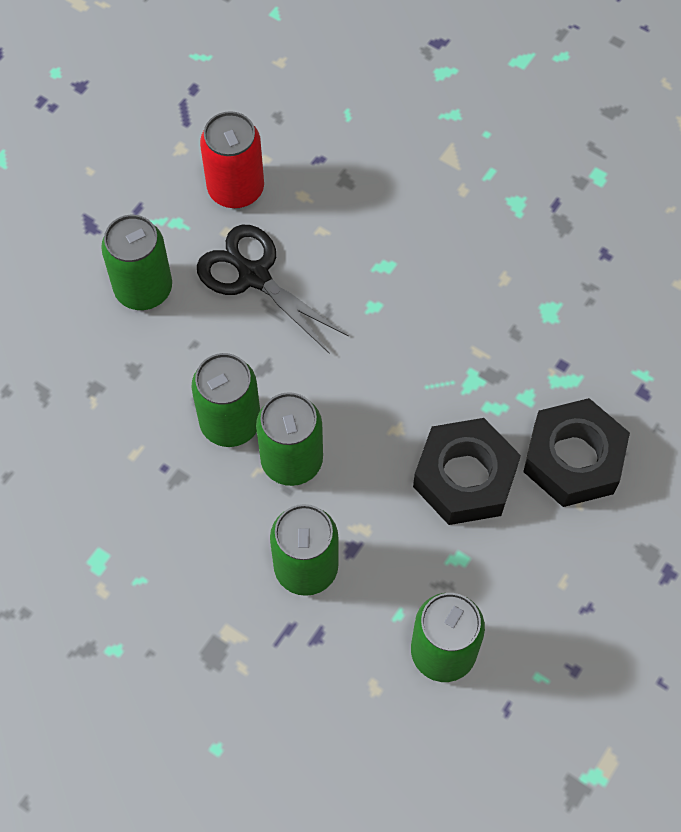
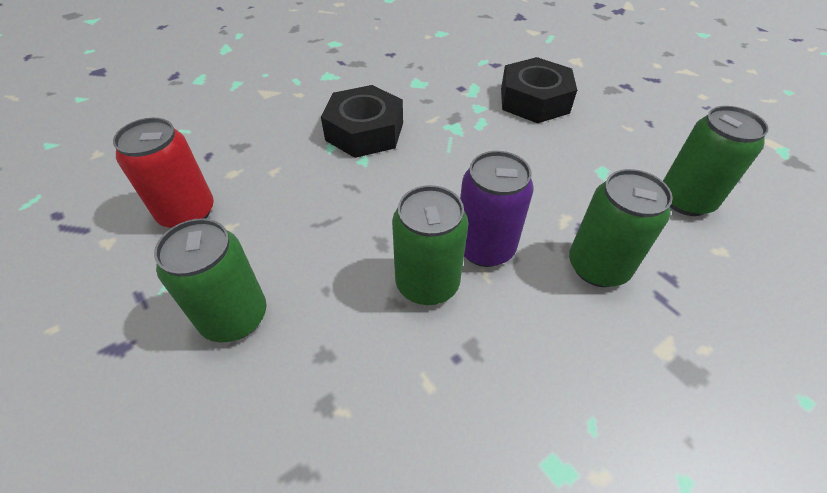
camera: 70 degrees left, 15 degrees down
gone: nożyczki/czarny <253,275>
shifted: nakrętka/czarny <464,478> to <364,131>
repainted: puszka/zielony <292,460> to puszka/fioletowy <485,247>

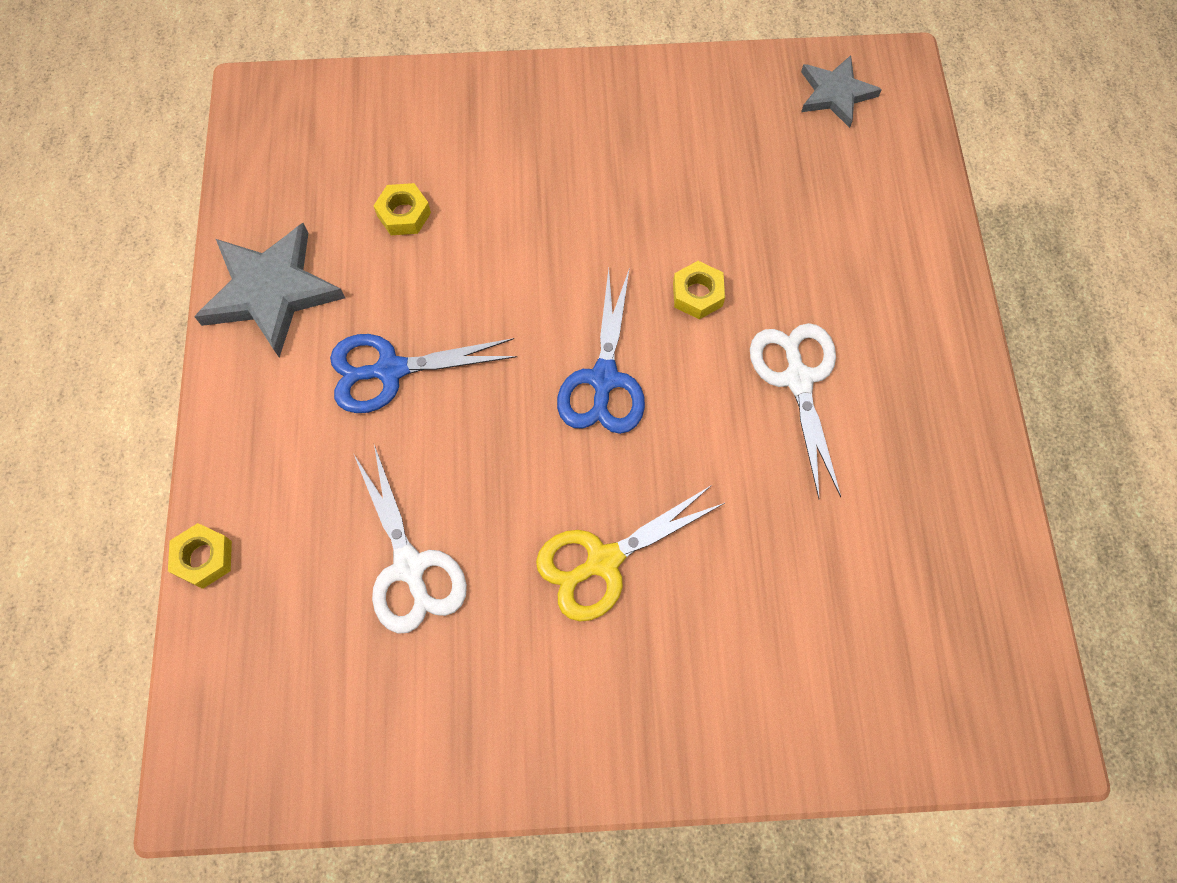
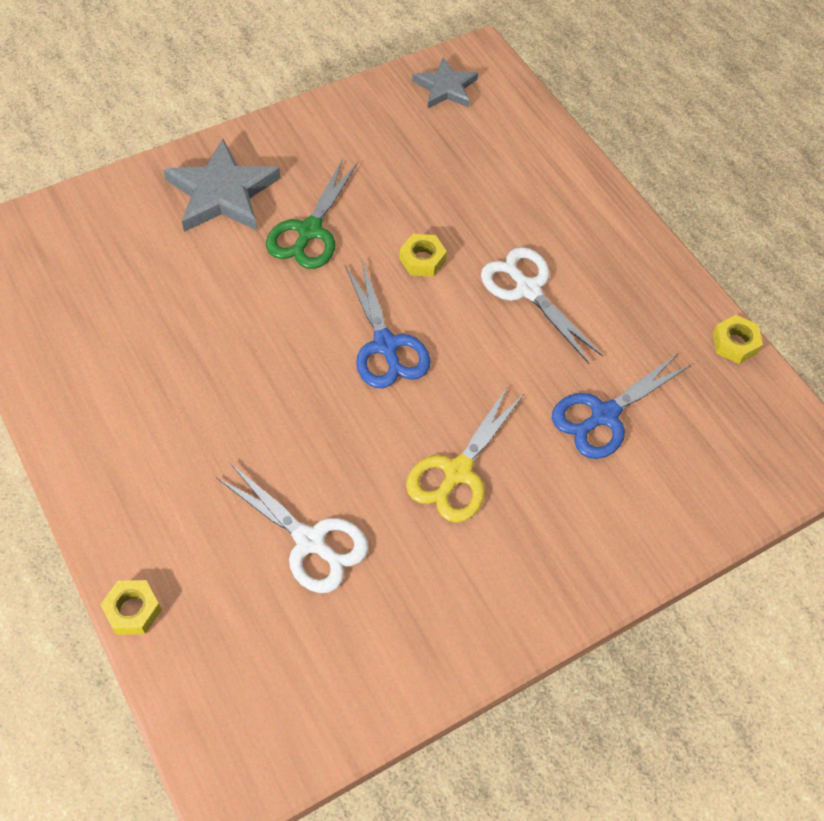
camera: 30 degrees left, 10 degrees down
new: nożyczki/zielony <309,231>
shifted: gwiazda/szary <271,291> to <222,193>; nożyczki/niebieski <390,370> to <604,415>; nakrętka/żółty <404,214> to <735,343>

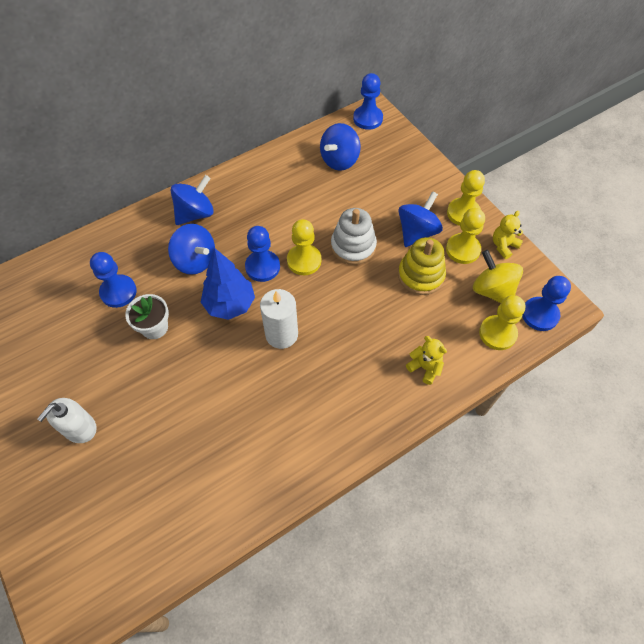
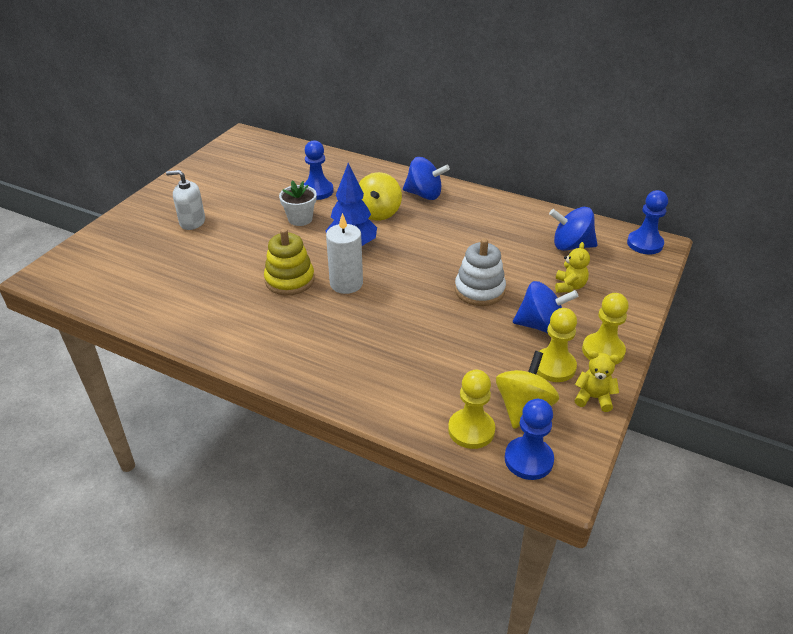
camera: 60 degrees right, 20 degrees down
gone: pionek/niebieski <262,267>; pionek/żółty <304,261>
shifted: zabawka nakładanka/żółty <421,275> to <289,280>; miś/żółty <425,367> to <569,286>
repainted: bączek/niebieski <195,261> to bączek/żółty <378,213>

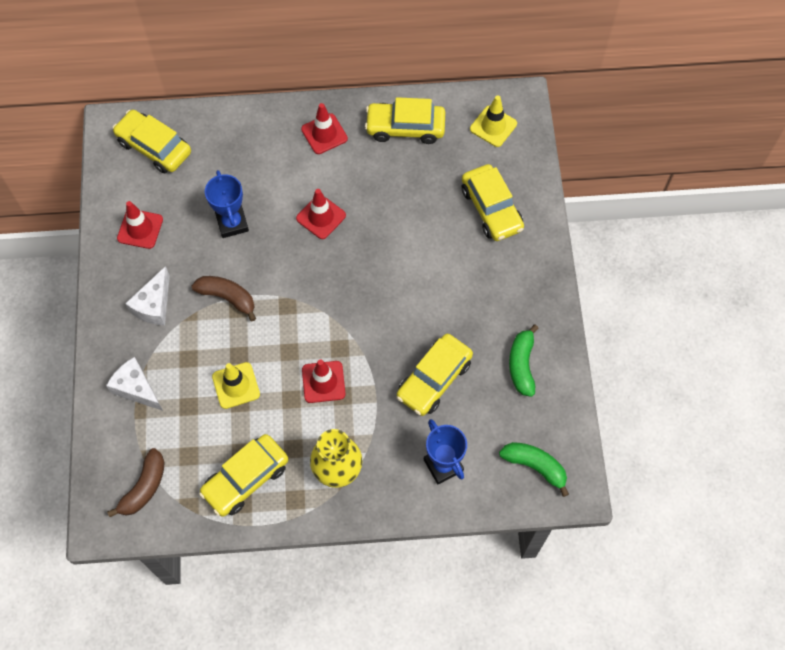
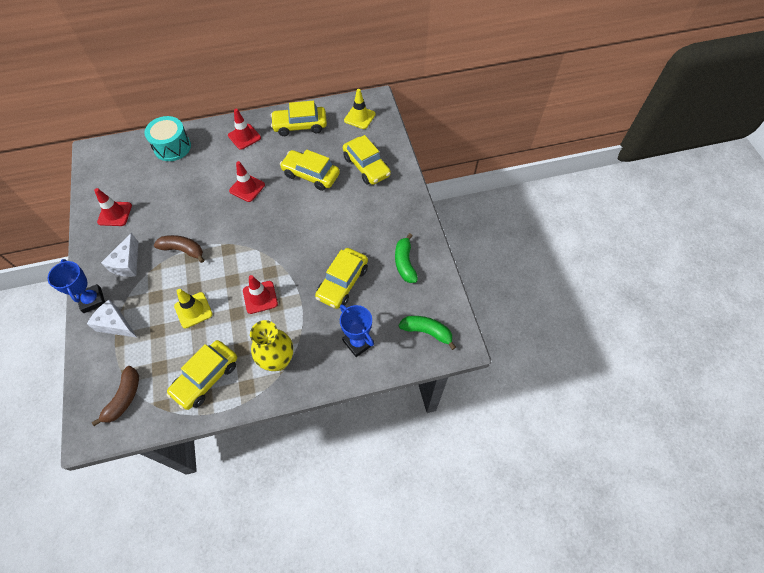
camera: 10 degrees left, 5 degrees down
new: bęben/turkusowy <172,147>
shifted: puchar/niebieski <232,223> to <92,300>; samochód/żółty <154,147> to <311,175>

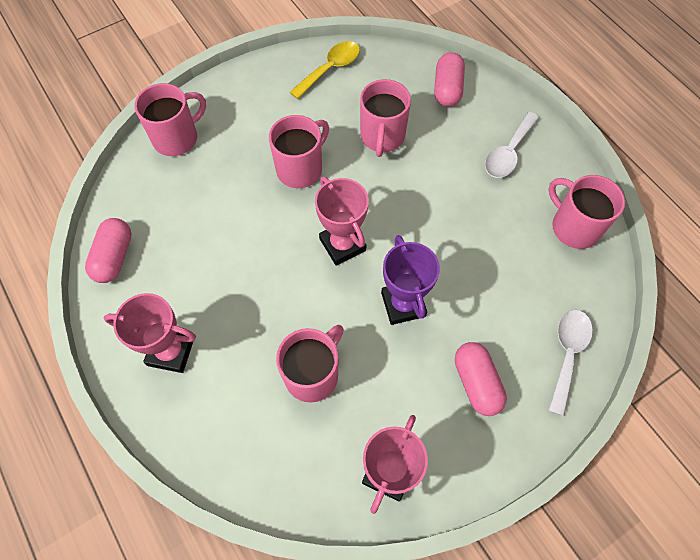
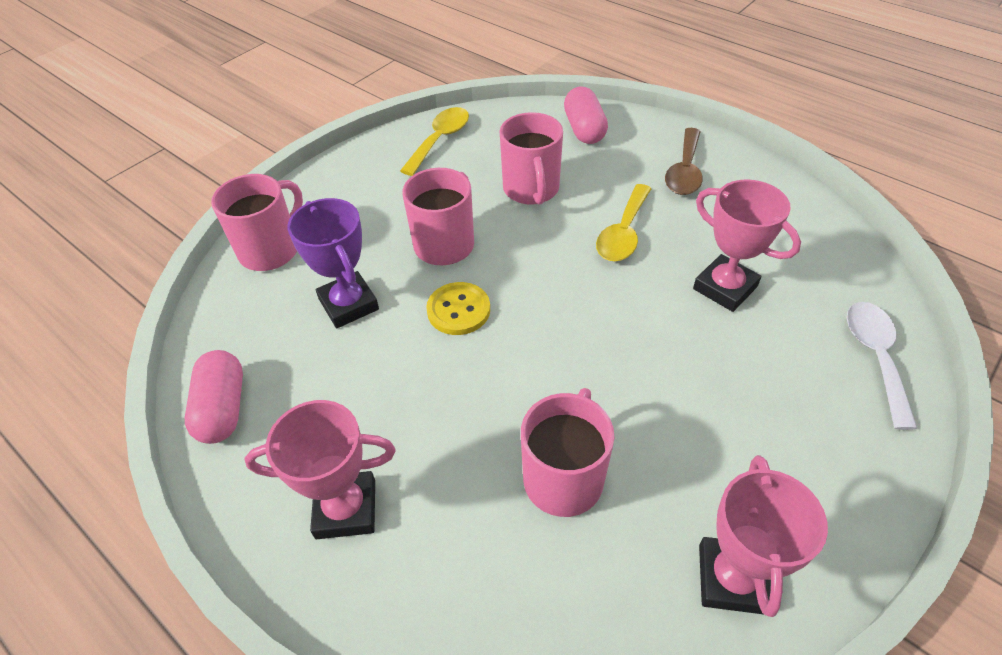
camera: 15 degrees left, 15 degrees down
gone: kapsułka/różowy <476,383>; kubek/różowy <574,227>
new: guzik/żółty <458,310>; łyżka/żółty <623,233>
shifted: puchar/fioletowy <403,304> to <349,304>; puchar/różowy <342,244> to <725,288>
repainted: łyżka/biały <508,153> to łyżka/brązowy <684,171>

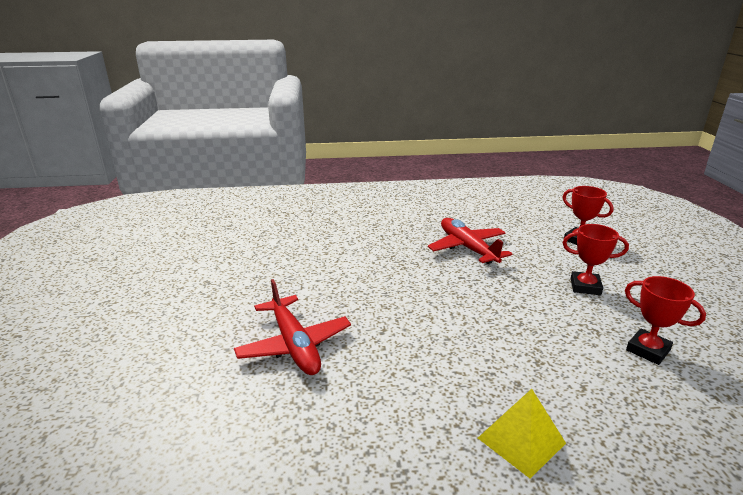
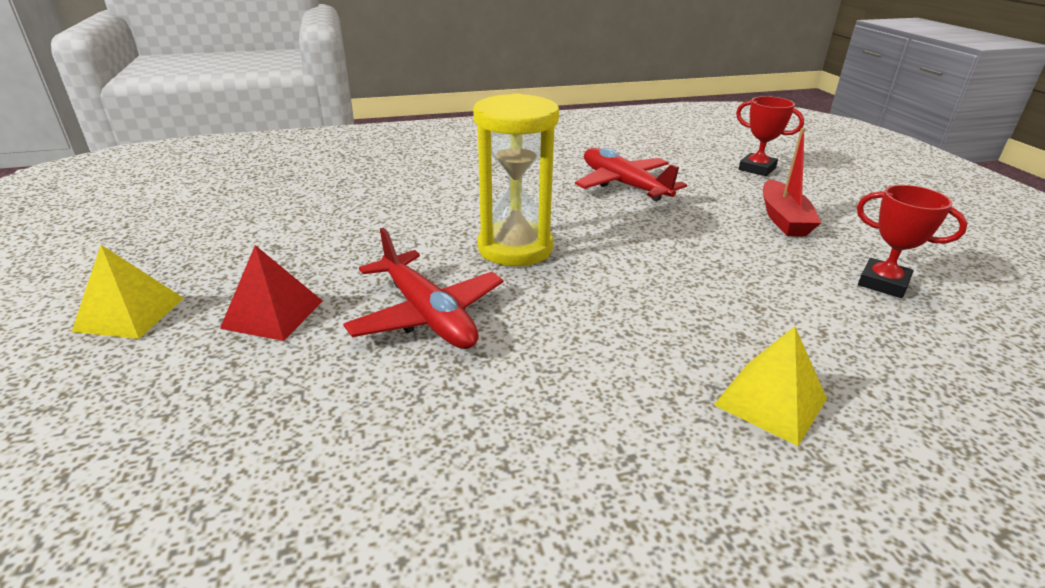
camera: 10 degrees left, 5 degrees up
new: piramida/żółty <130,314>; piramida/czerwony <273,314>; klepsydra/żółty <515,248>
swapped: puchar/czerwony <585,287> to łódka/czerwony <783,219>

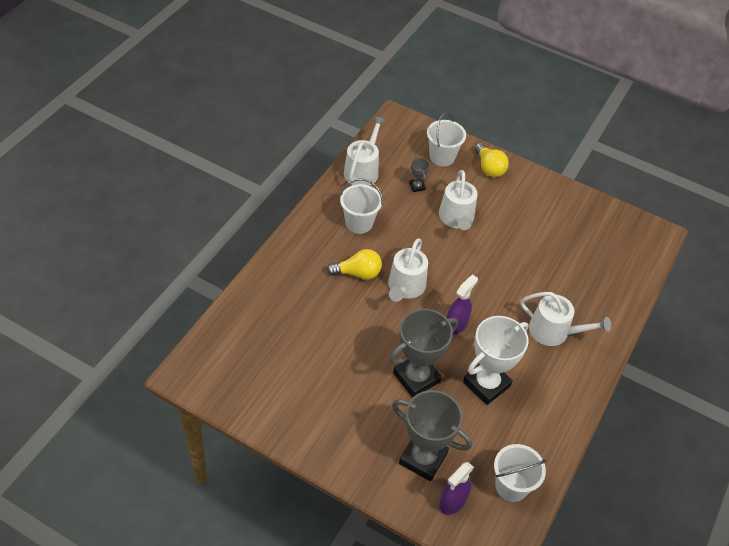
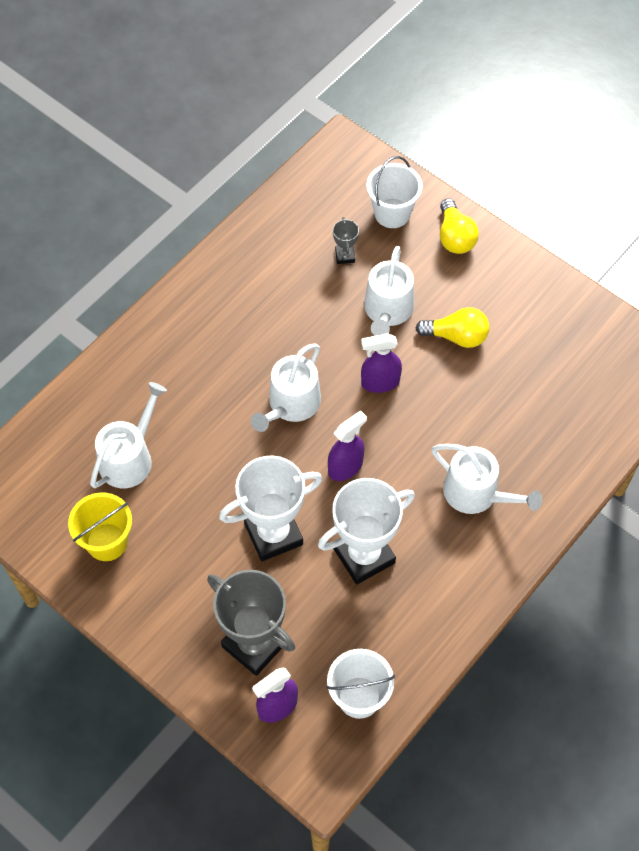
camera: 15 degrees right, 10 degrees up
gone: wiadro/biały <359,223>
new: wiadro/żółty <107,542>; spryskiwacz/fioletowy <380,382>
shifted: konewka/biały <363,170> to <129,458>; żarówka/żółty <358,273> to <456,336>
repainted: puchar/szary <416,377> to puchar/biały <273,534>

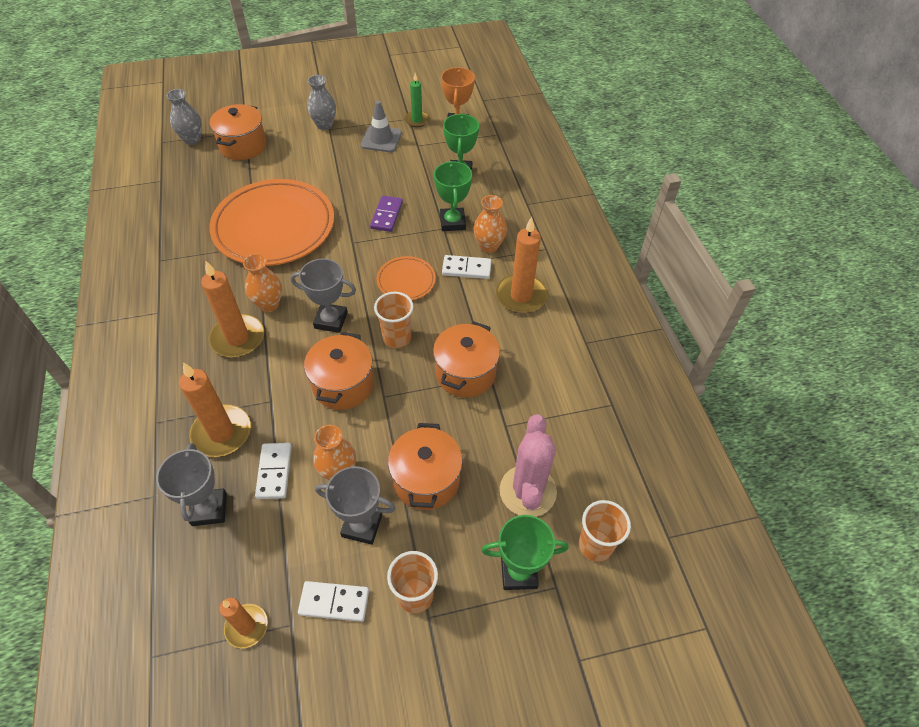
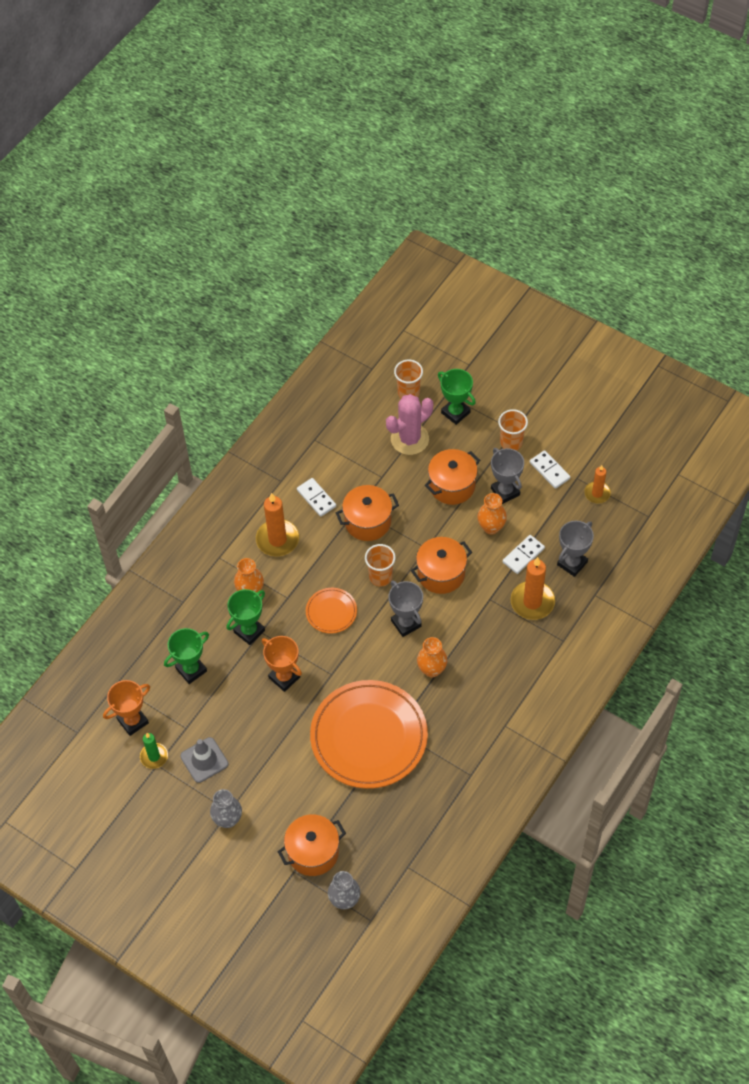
camera: 130 degrees left, 5 degrees up
gone: świeca/pomarańczowy <238,338>
shifted: kostka domina/biały <466,269> to <316,498>
swapped: kostka domina/fioletowy <387,215> to puchar/pomarańczowy <284,677>

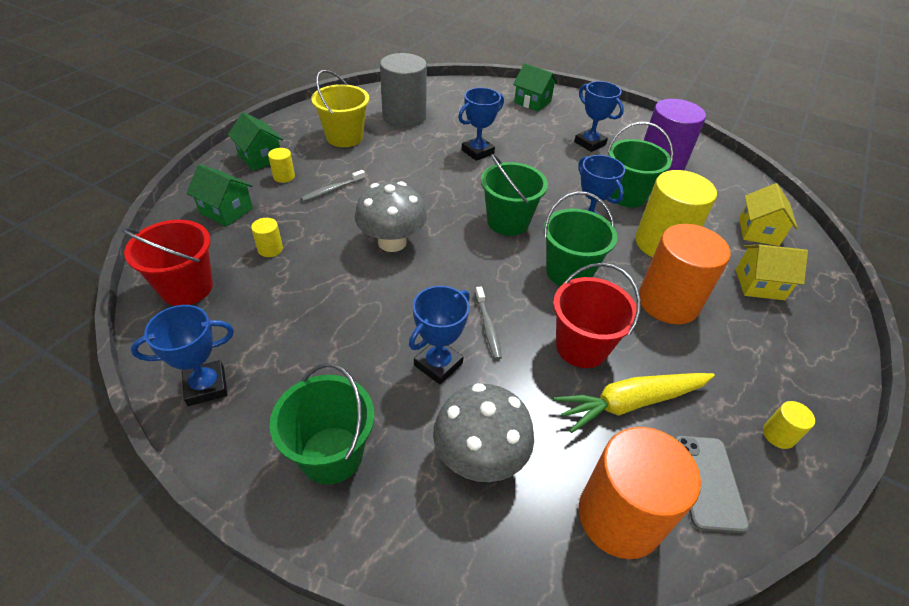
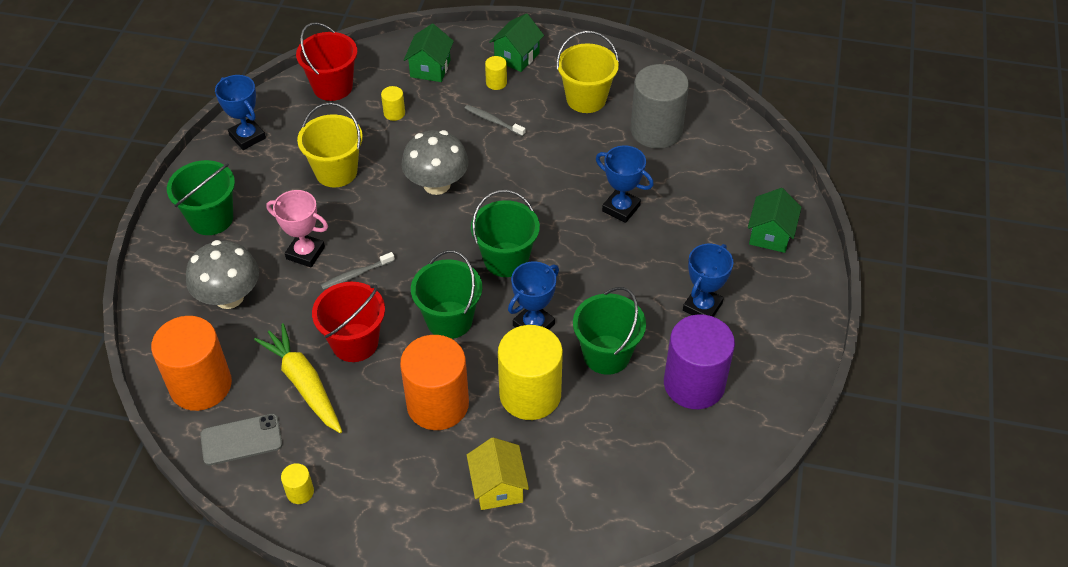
camera: 75 degrees right, 5 degrees up
gone: domek/żółty <758,231>
new: wiadro/żółty <336,171>
repainted: puchar/niebieski <438,364> to puchar/różowy <305,253>

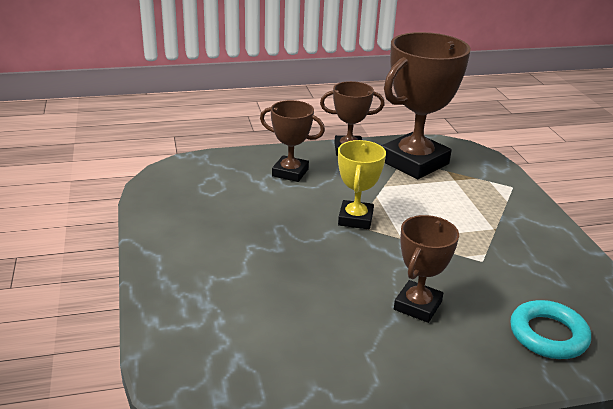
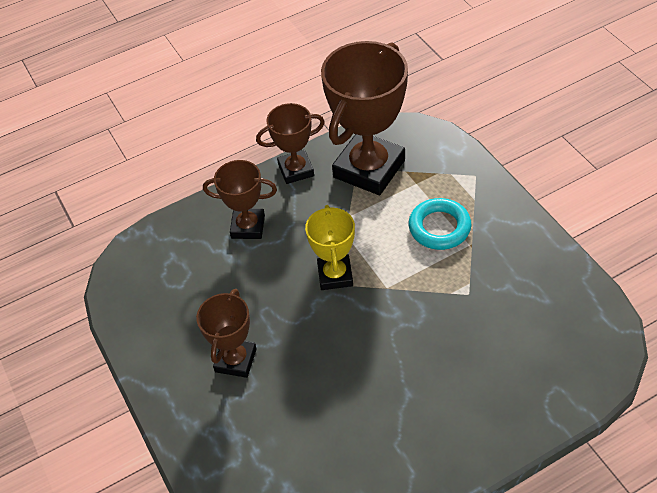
camera: 10 degrees left, 20 degrees up
shifted: puchar/brązowy <417,306> to <235,360>; pierścień/turkusowy <548,335> to <439,227>

